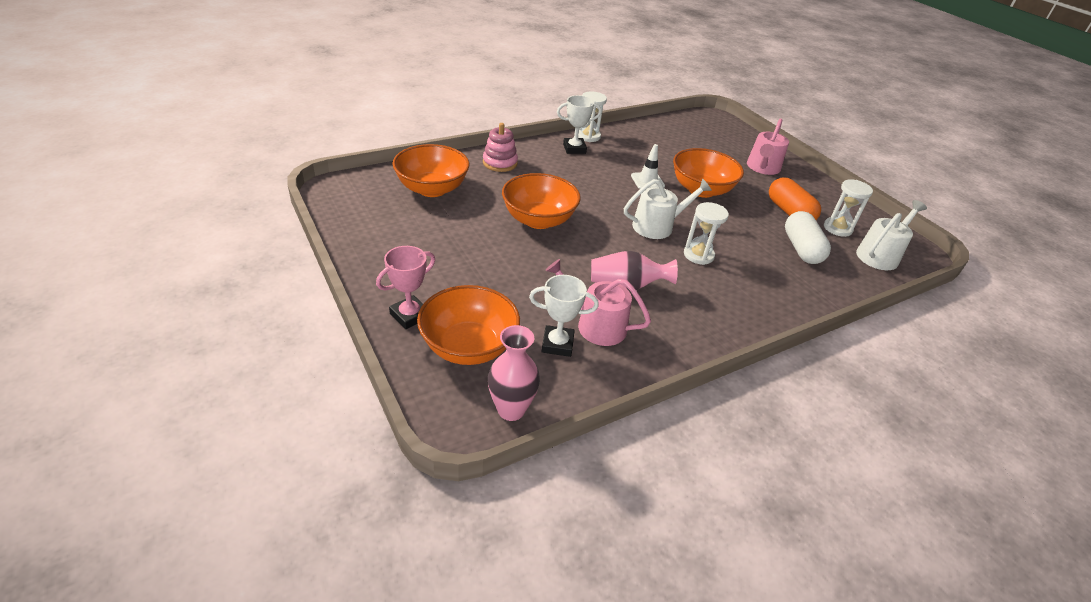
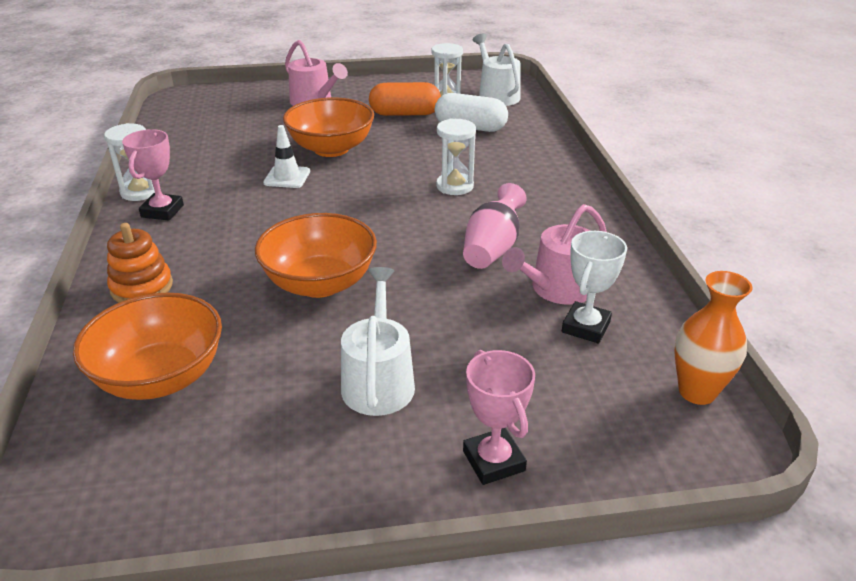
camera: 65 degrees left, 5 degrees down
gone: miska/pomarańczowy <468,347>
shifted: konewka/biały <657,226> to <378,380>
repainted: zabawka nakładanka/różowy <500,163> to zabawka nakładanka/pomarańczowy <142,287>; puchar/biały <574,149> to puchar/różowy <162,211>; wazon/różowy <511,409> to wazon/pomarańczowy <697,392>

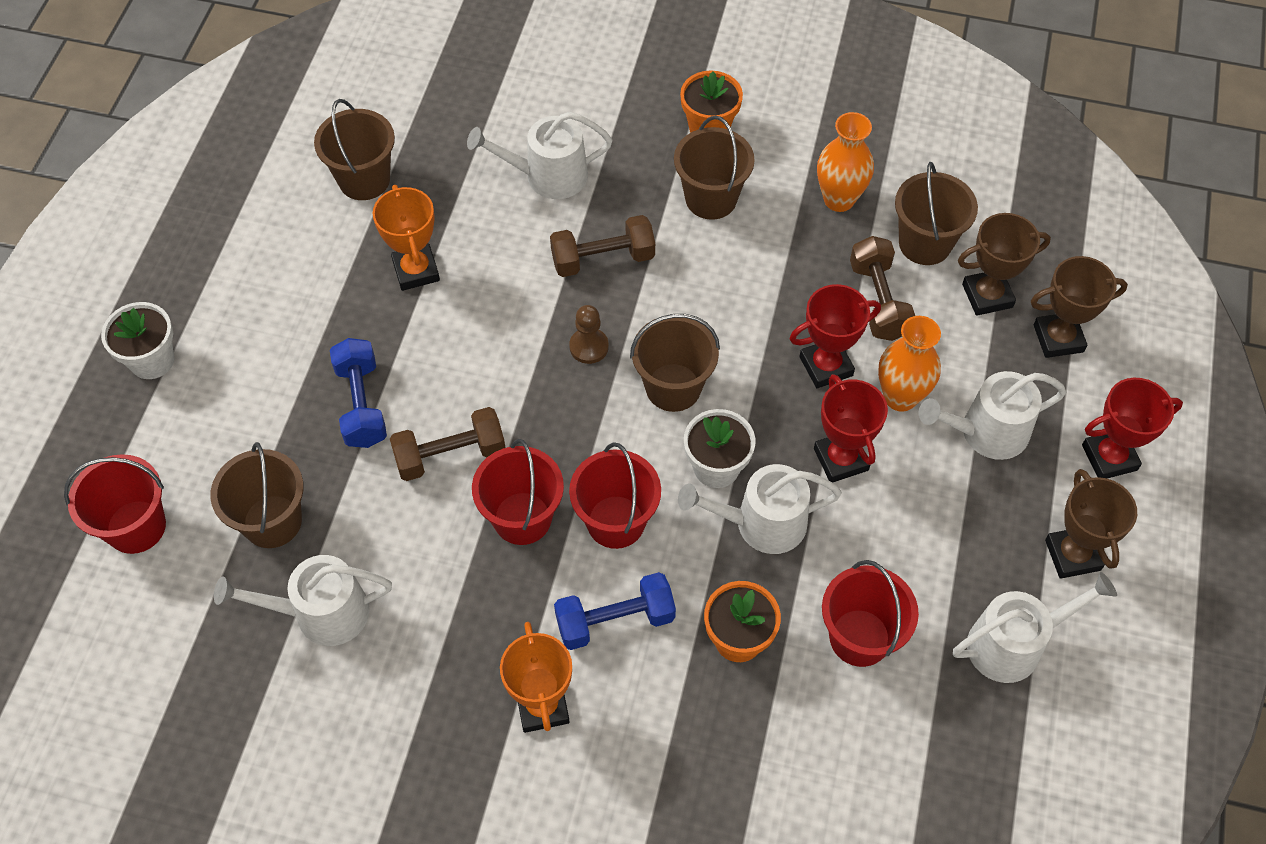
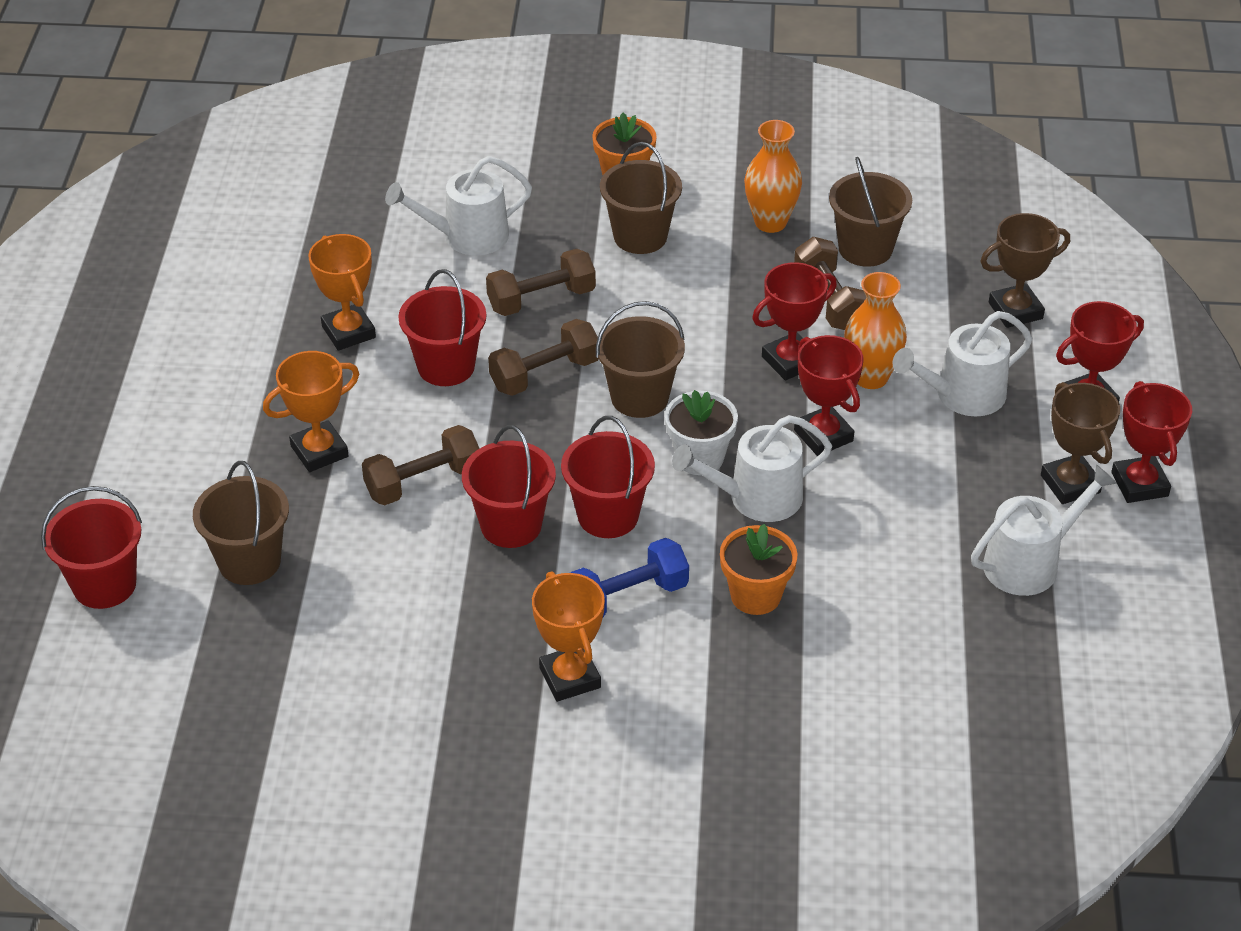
camera: 10 degrees left, 15 degrees down
gone: doniczka/biały <152,360>; konewka/biały <322,613>; wiadro/brązowy <364,180>; puchar/brązowy <987,296>
new: puchar/czerwony <1139,484>
shifted: wiadro/czerwony <859,637> to <446,366>
swapped: hantel/niebieski <361,404> to puchar/pomarańczowy <319,451>; pionek/brązowy <589,347> to hantel/brązowy <545,374>

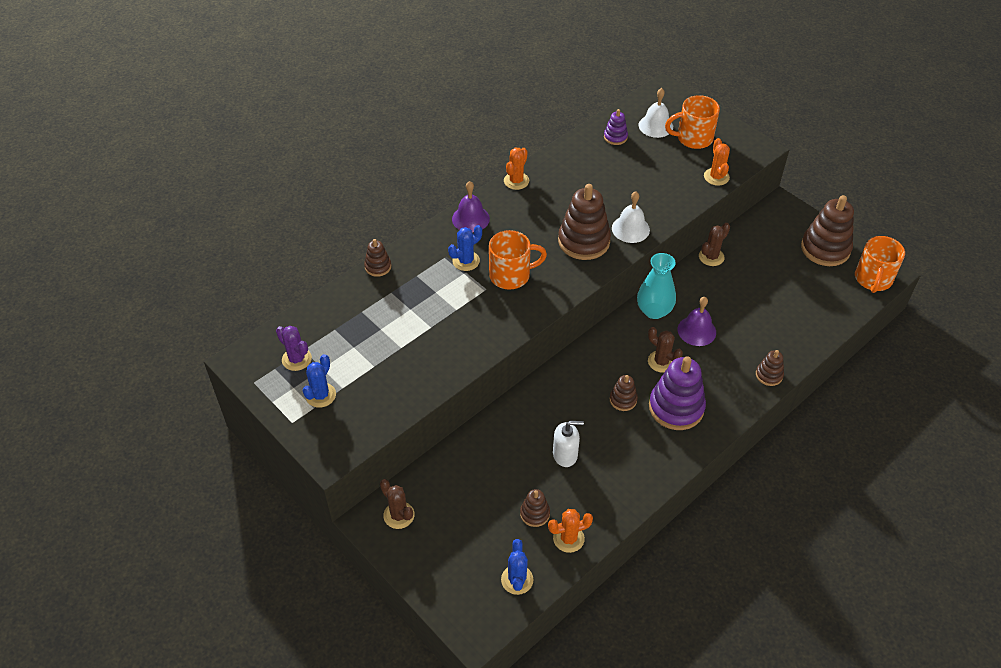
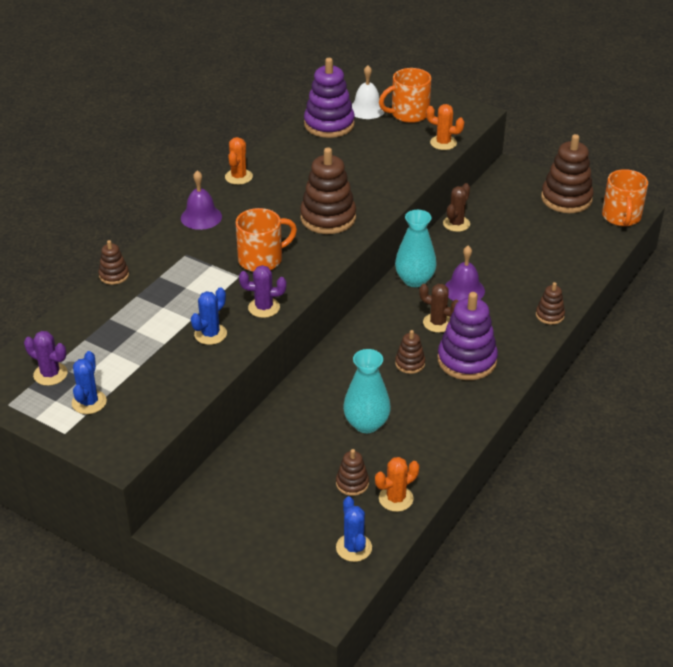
camera: 15 degrees left, 10 degrees down
gone: kaktus/brązowy <399,515>; dzwonek/biały <630,229>
new: kaktus/fioletowy <264,308>
shifted: kaktus/niebieski <466,261> to <210,334>
swapped: dozownik mydła/biały <565,455> to wazon/turkusowy <366,424>
rotated: kaktus/pomarańczowy <716,177> = <443,143> 45 degrees counterclockwise
scaled: zabawka nakładanka/fioletowy <615,137> = <329,124> x1.99

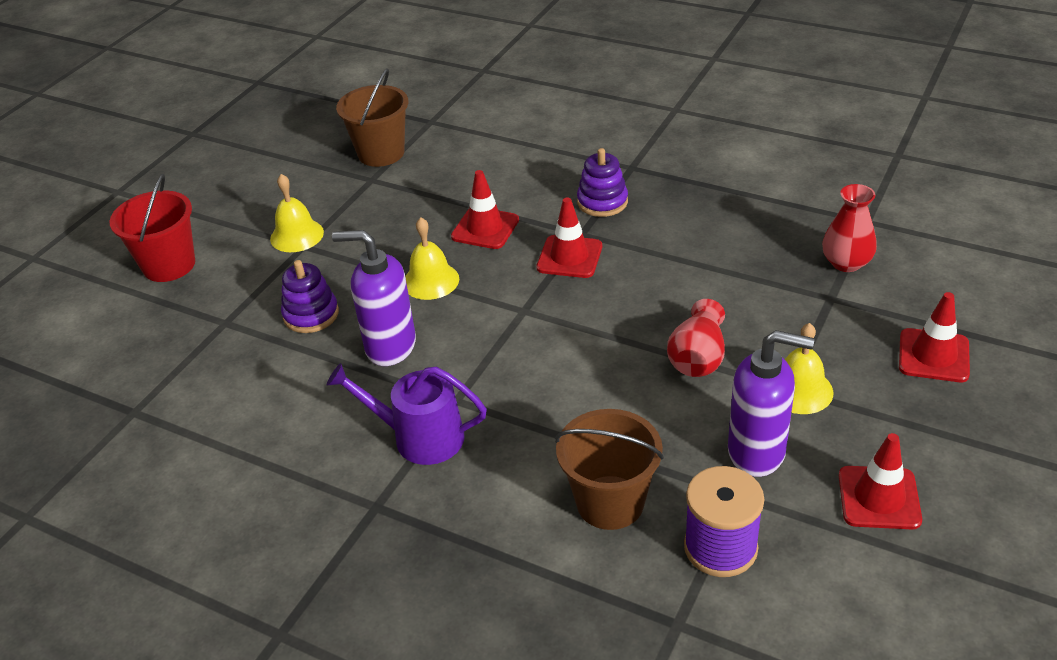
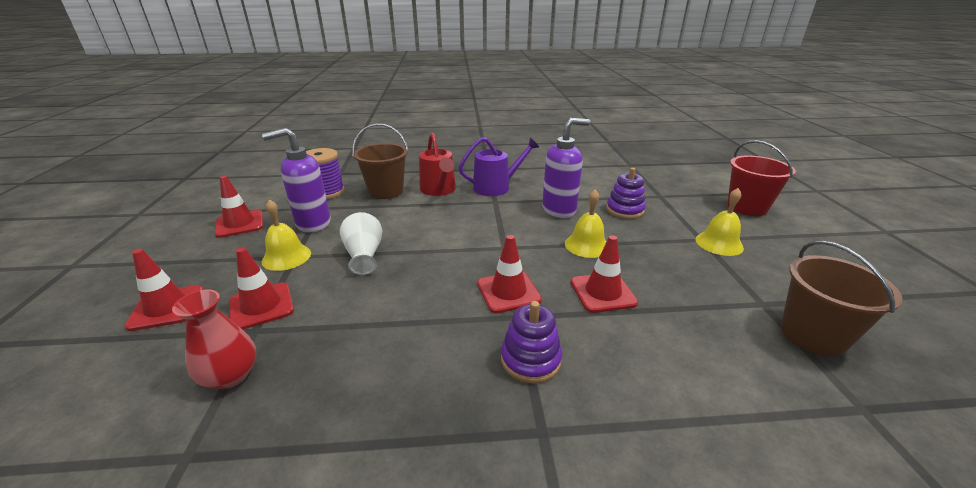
camera: 145 degrees right, 10 degrees down
new: pachołek/czerwony <261,306>; konewka/czerwony <439,190>
repainted: wazon/czerwony <697,358> to wazon/biały <364,255>

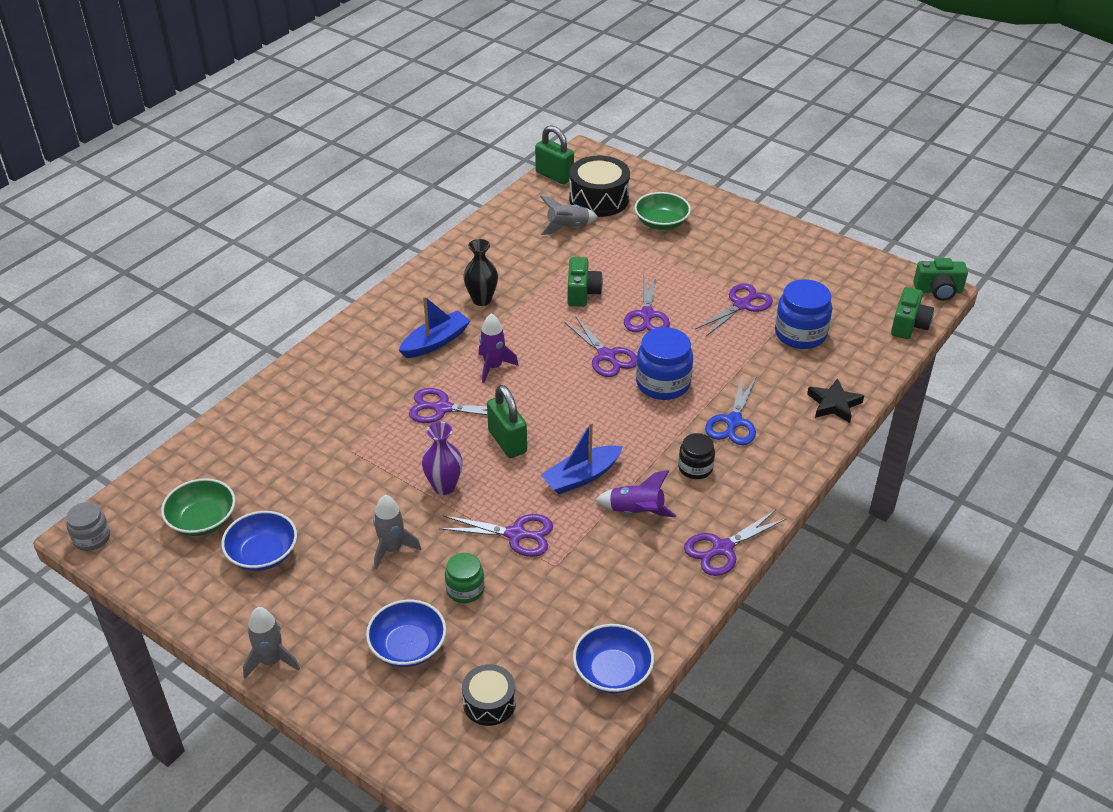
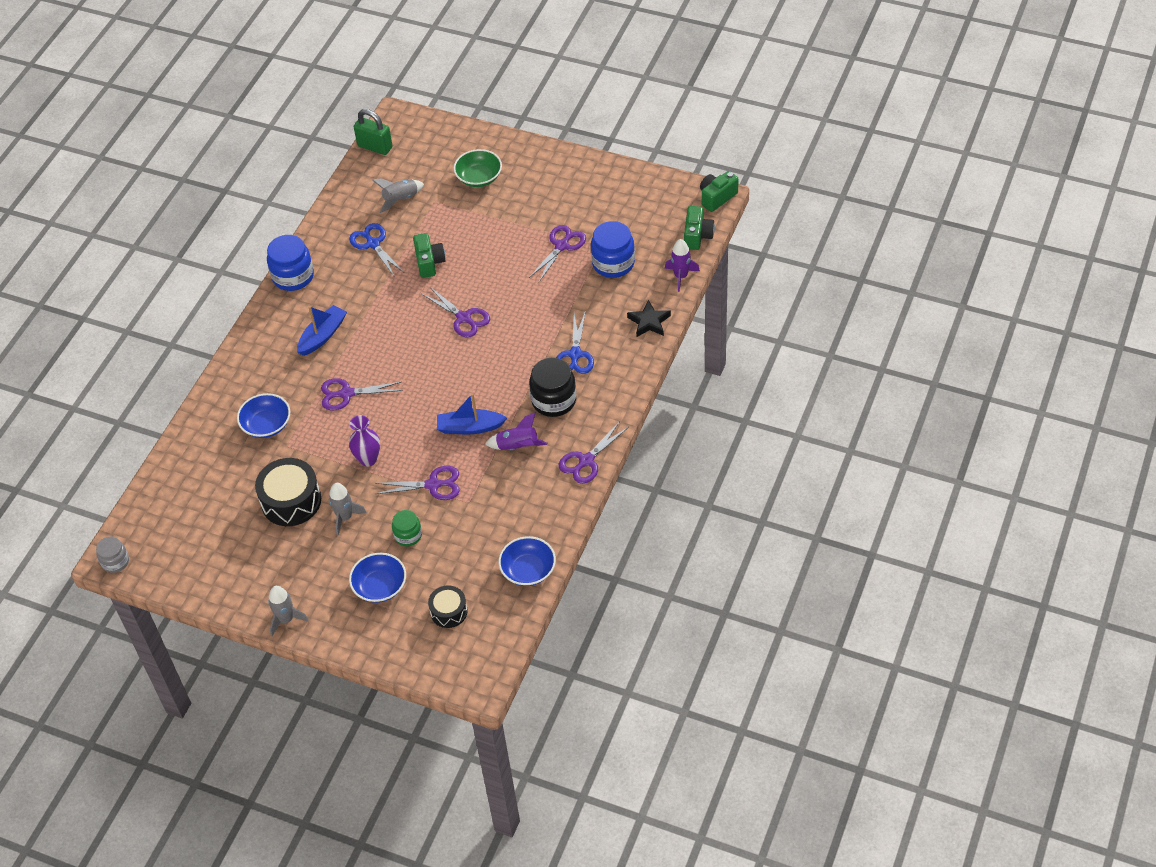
camera: 10 degrees left, 10 degrees up
gone: miska/zielony <202,520>; wazon/czarny <481,300>; kłódka/zielony <507,441>; nożyczki/fioletowy <647,315>
new: nożyczki/niebieski <373,244>
shifted: miska/niebieski <263,554> to <266,424>; bęben/czarny <599,199> to <291,501>; słoik/niebieski <663,383> to <293,276>; rakieta/fioletowy <493,367> to <681,276>
rotated: łódka/niebieski <581,477> = <470,427> 45 degrees clockwise; aparat fotograficzny/zielony <938,291> = <717,197> 150 degrees clockwise
scaled: słoik/czarny <695,468> = <554,400> x1.68

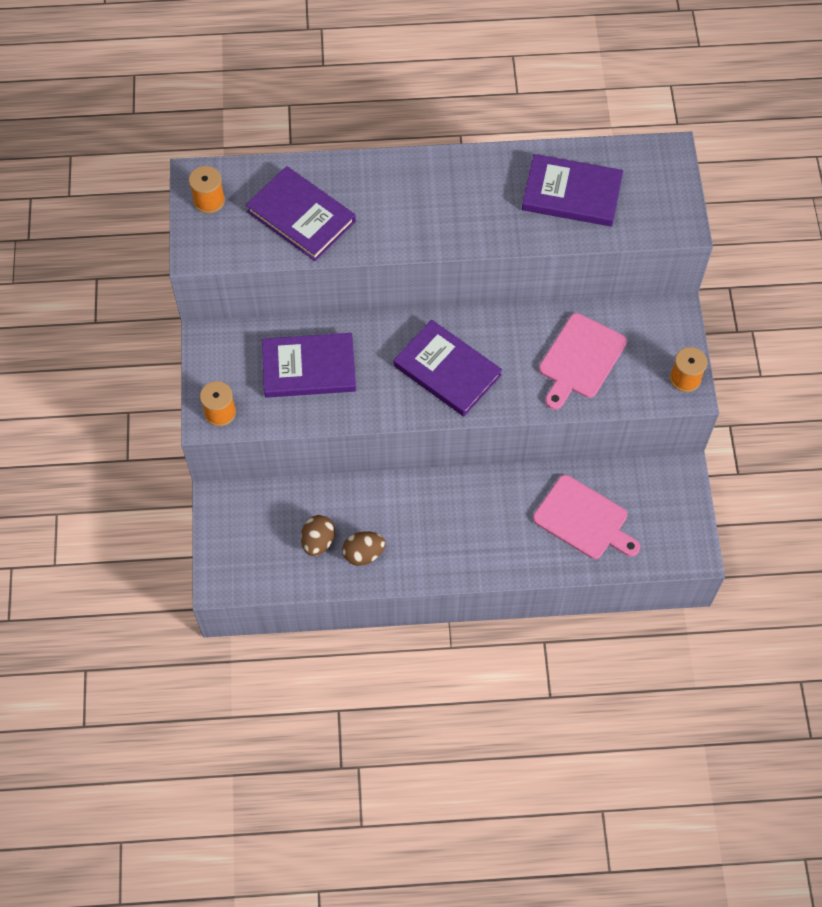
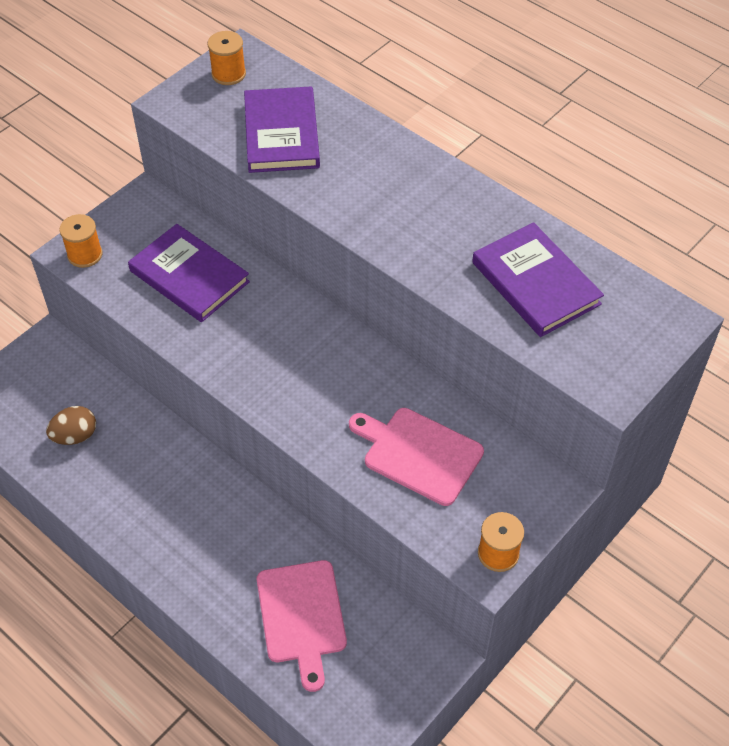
camera: 45 degrees right, 10 degrees down
gone: jajko/brązowy <363,554>; książka/fioletowy <447,370>
rotated: deska do krojenia/różowy <580,359> = <418,454> 45 degrees clockwise

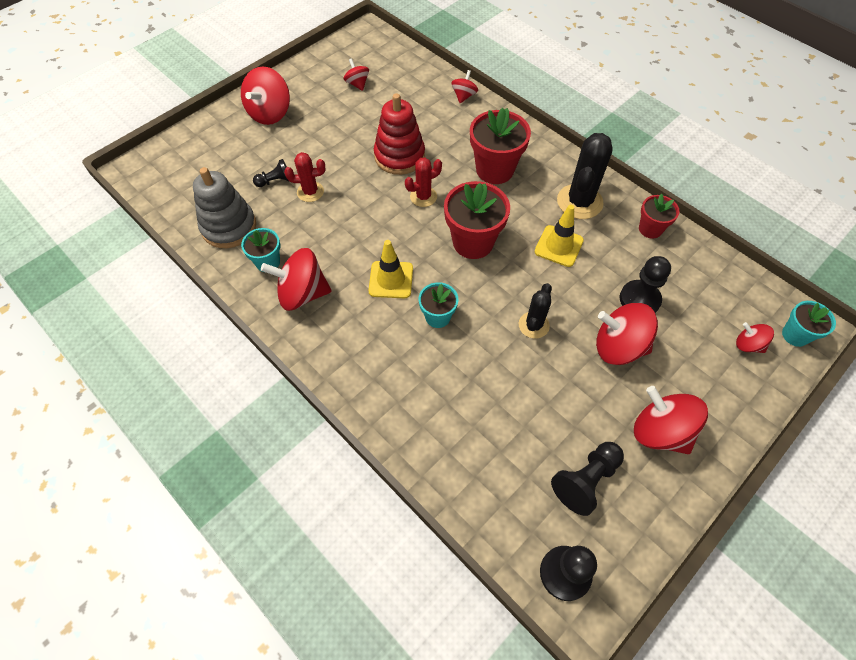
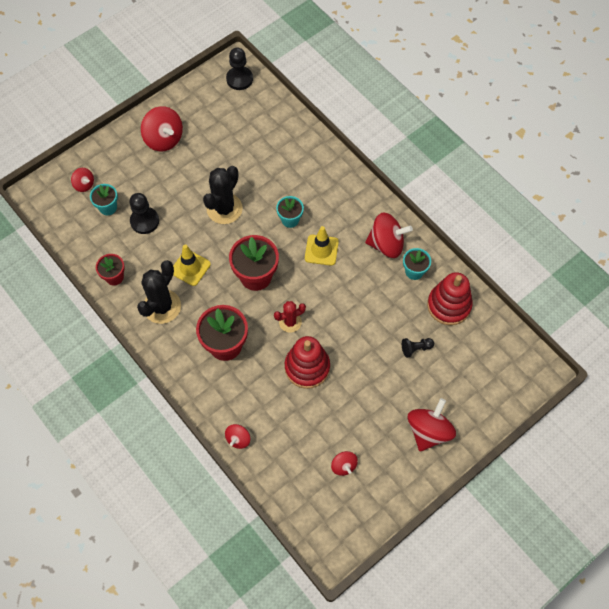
camera: 175 degrees left, 5 degrees up
gone: kaktus/czerwony <310,192>; pionek/czarny <586,480>; bączek/czerwony <618,347>
shifted: doniczka/turkusowy <795,335> to <108,207>
repainted: zabawka nakładanka/szary <229,227> to zabawka nakładanka/czerwony <449,305>
scaled: kaktus/czarny <533,325> = <224,209> x1.68

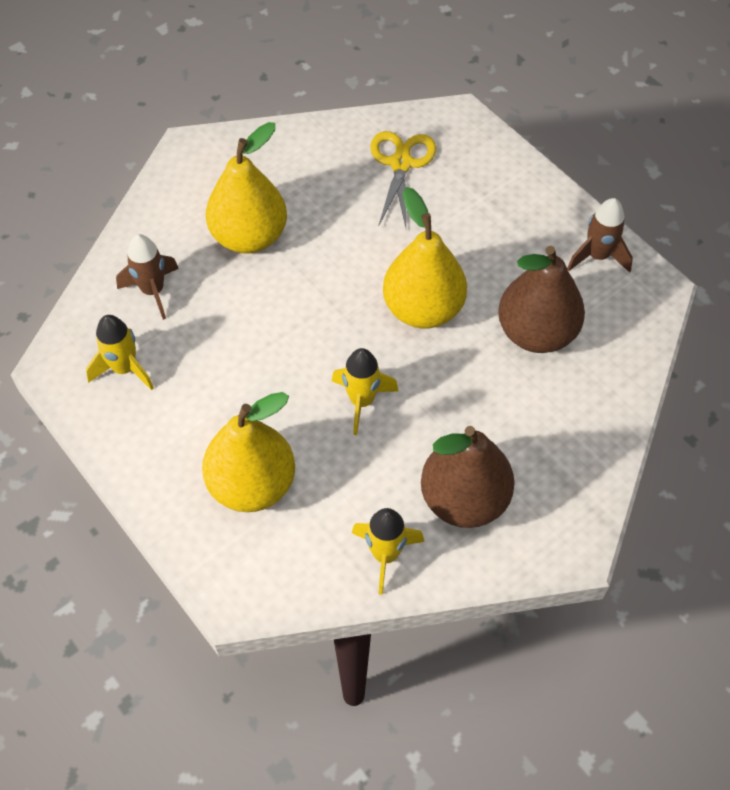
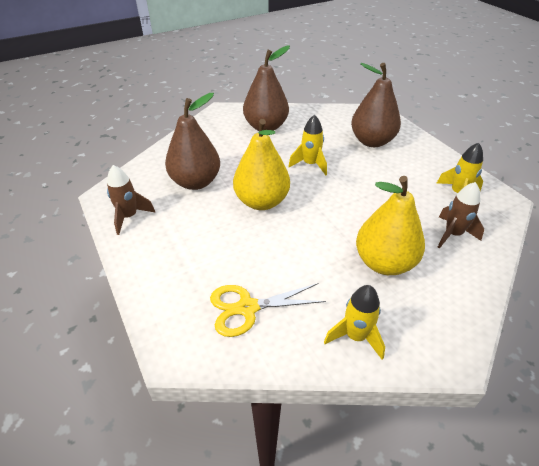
camera: 170 degrees left, 15 degrees down
shifted: rakieta/żółty <385,555> to <355,336>
repainted: gruszka/żółty <252,484> to gruszka/brązowy <372,141>
rotated: nożyczki/żółty <401,163> = <247,308> 60 degrees clockwise

